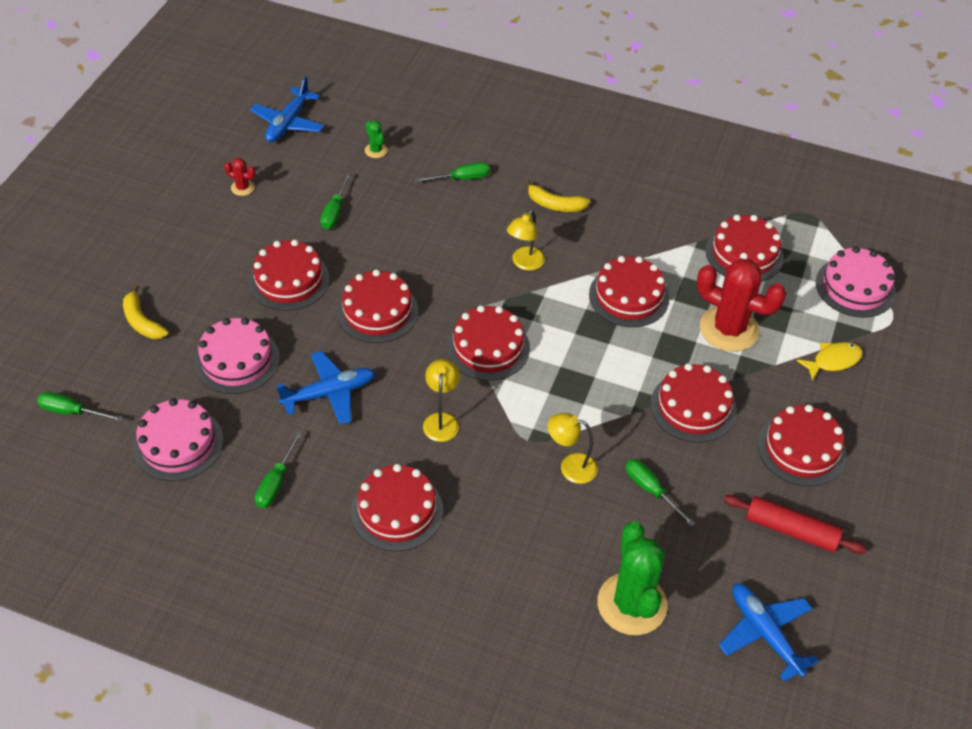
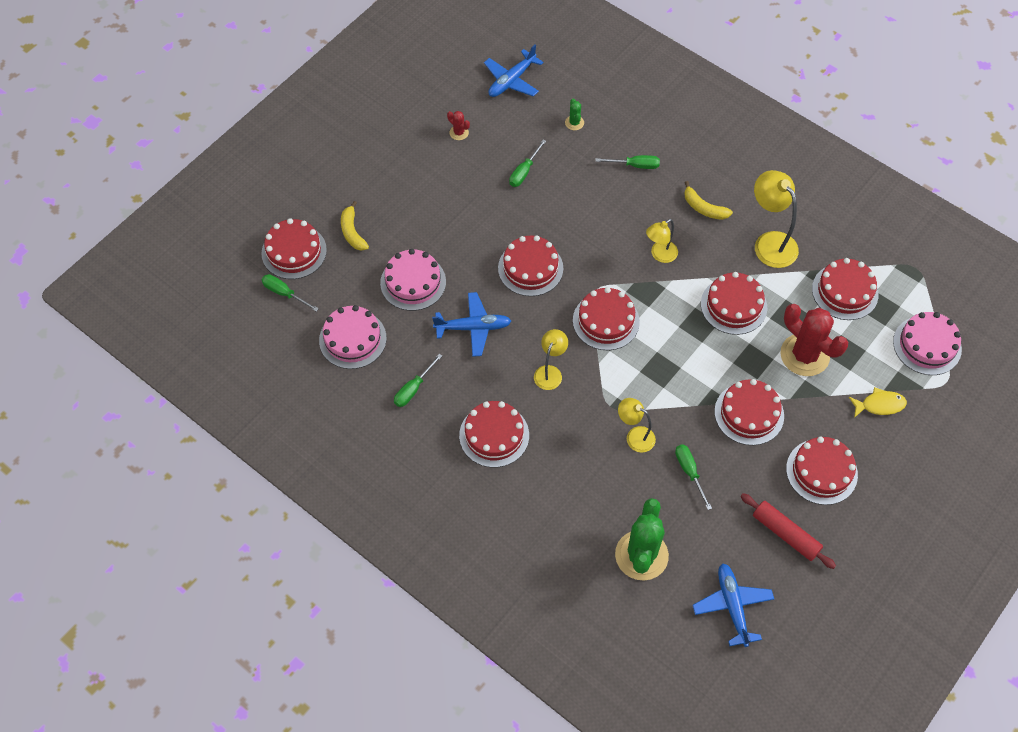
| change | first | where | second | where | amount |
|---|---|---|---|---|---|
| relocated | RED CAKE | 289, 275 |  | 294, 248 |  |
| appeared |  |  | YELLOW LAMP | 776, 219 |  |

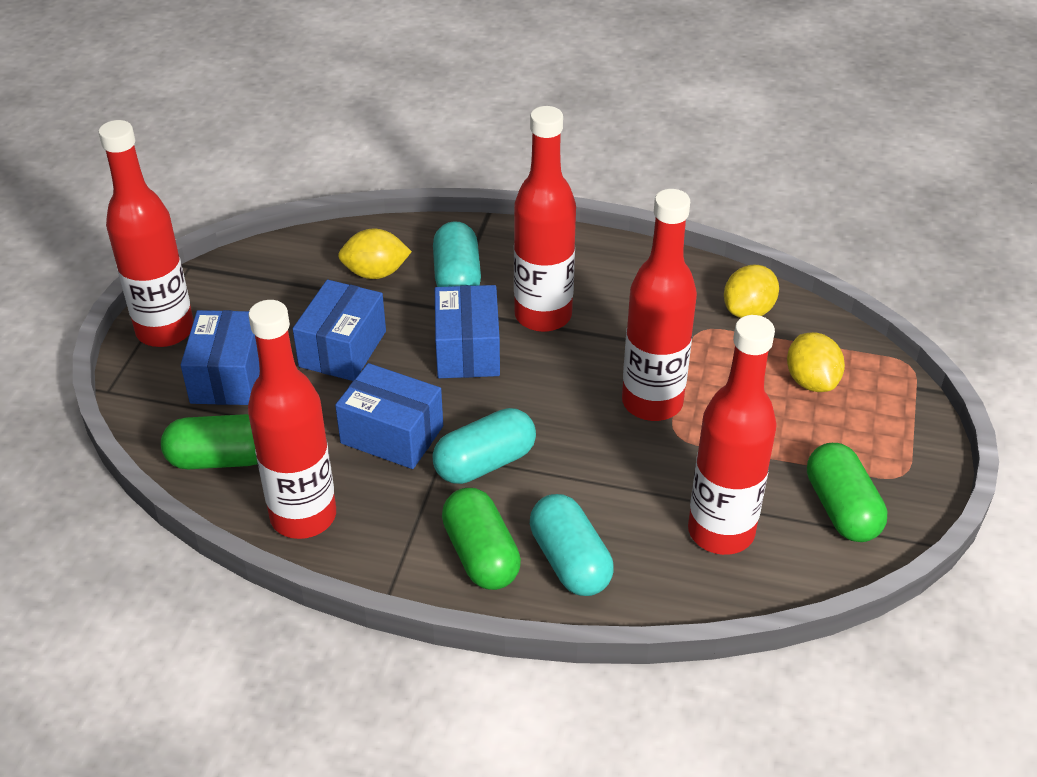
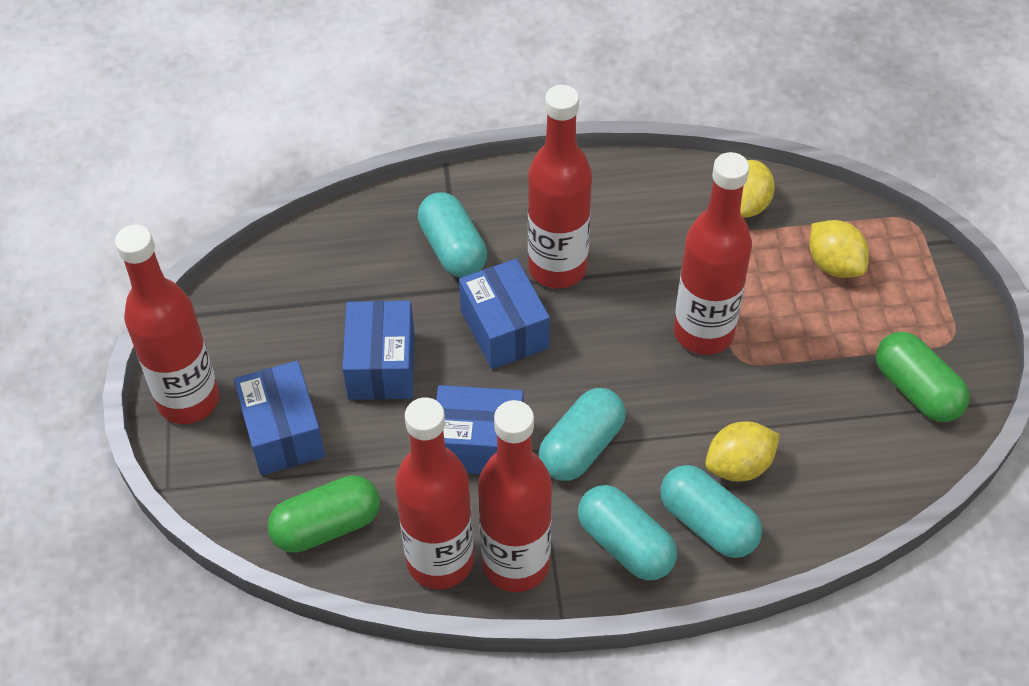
| change | first | where | second | where | amount |
|---|---|---|---|---|---|
| relocated | YELLOW LEMON | 375, 254 |  | 742, 451 |  |
| relocated | RED BOTTLE | 732, 435 |  | 515, 496 |  |
| colour | GREEN CAPSULE | 481, 539 | TURQUOISE CAPSULE | 627, 533 |  |

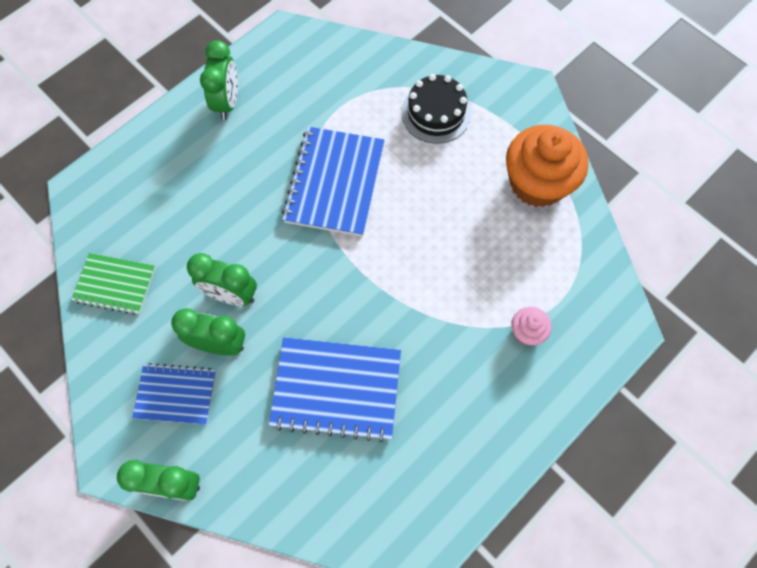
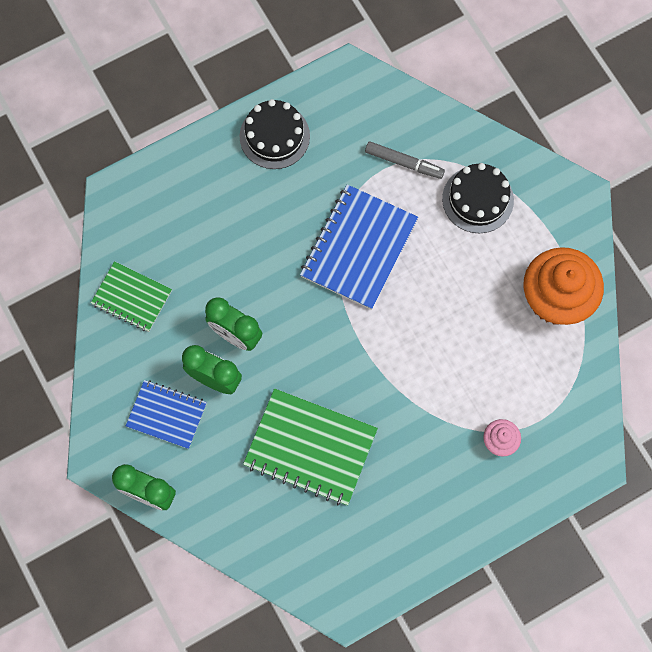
| change | first | where | second | where | amount |
|---|---|---|---|---|---|
| exchanged | GREEN CLOCK | 219, 80 | BLACK CAKE | 275, 134 |  |
| colour | BLUE NOTEBOOK | 335, 389 | GREEN NOTEBOOK | 310, 447 |  |
| appeared |  |  | GREY MARKER | 405, 160 |  |

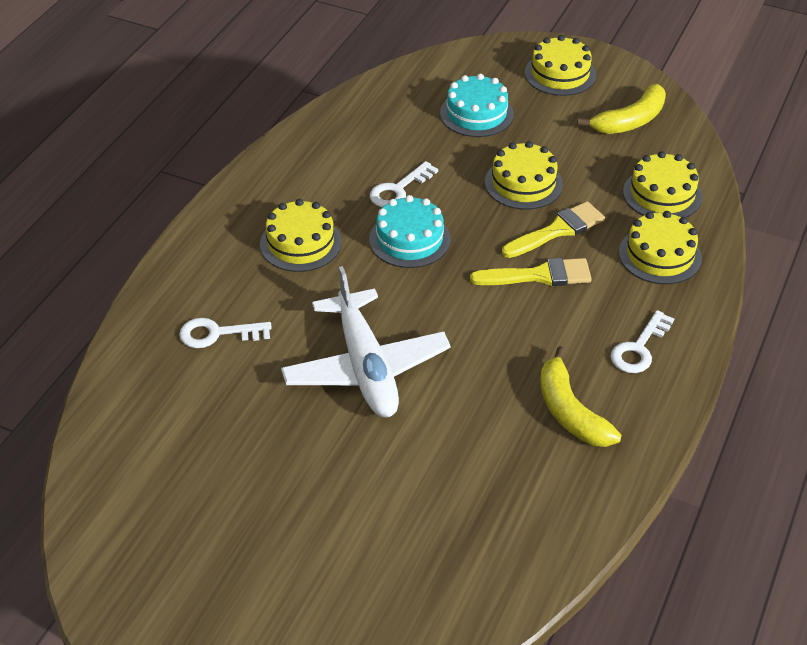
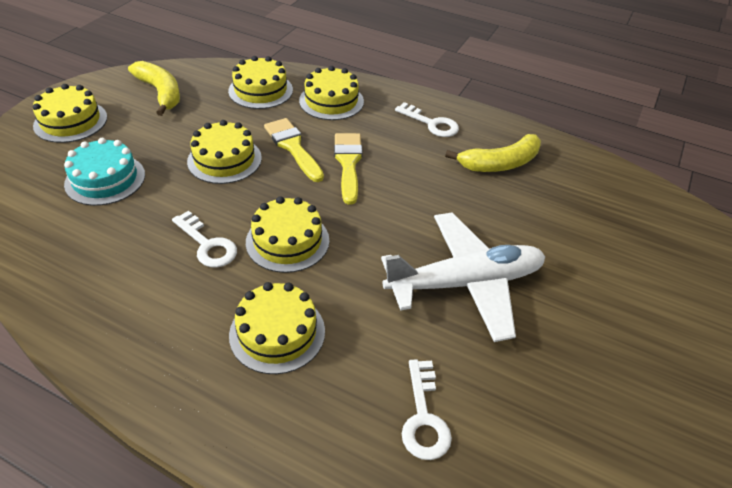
| change | first | where | second | where | amount |
|---|---|---|---|---|---|
| colour | TURQUOISE CAKE | 409, 231 | YELLOW CAKE | 287, 234 |  |

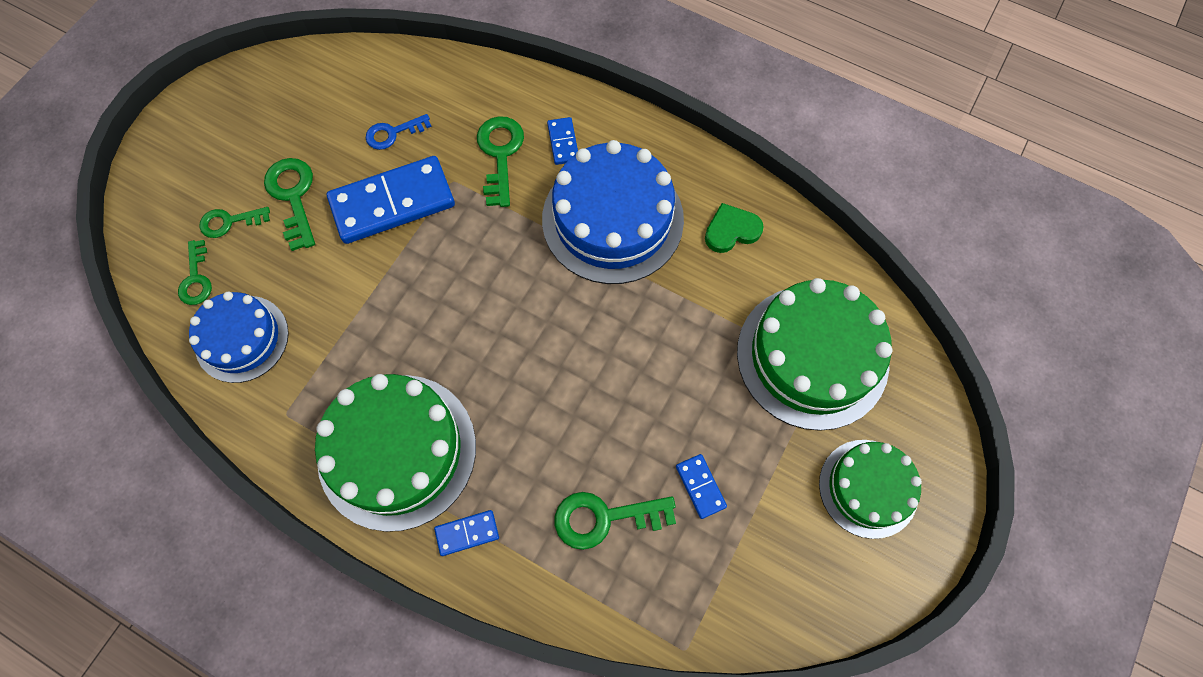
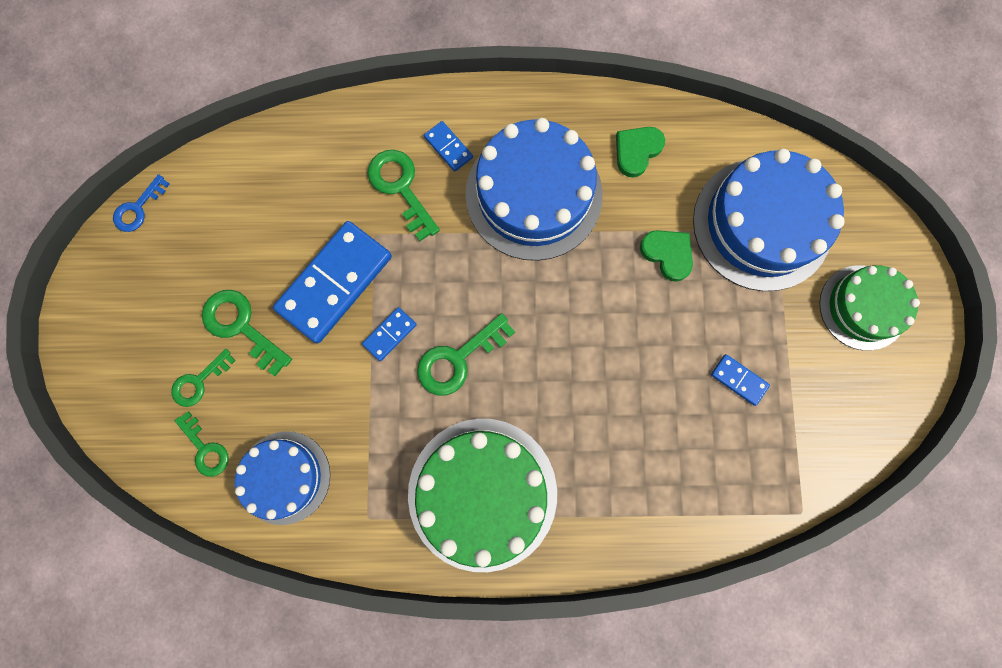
| change | first | where | second | where | amount |
|---|---|---|---|---|---|
| relocated | BLUE KEY | 399, 132 |  | 141, 203 |  |
| colour | GREEN CAKE | 814, 354 | BLUE CAKE | 769, 220 |  |
| relocated | GREEN KEY | 615, 521 |  | 466, 354 |  |
| relocated | BLUE DOMINO | 466, 533 |  | 389, 334 |  |
| appeared |  |  | GREEN HEART | 666, 256 |  |

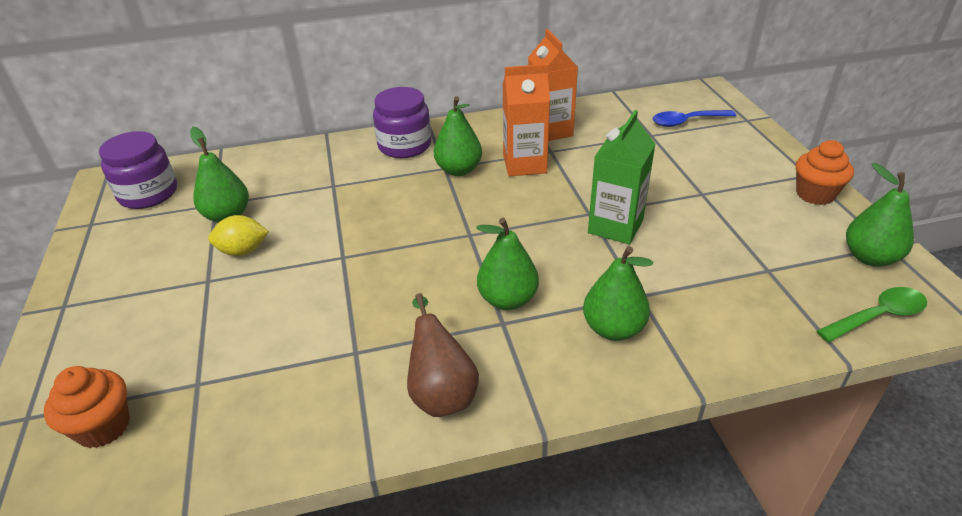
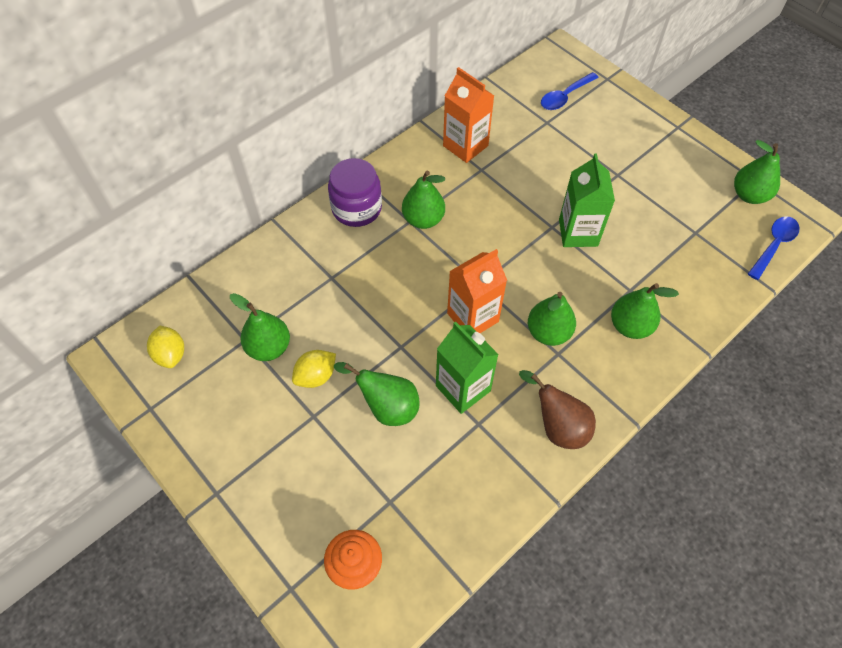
| change | first | where | second | where | amount |
|---|---|---|---|---|---|
| relocated | ORANGE CARTON | 526, 120 |  | 477, 291 |  |
| exchanged | PURPLE JAR | 138, 170 | YELLOW LEMON | 165, 347 |  |
| missing | ORANGE CUPCAKE | 825, 172 |  |  |  |
| colour | GREEN SPOON | 872, 314 | BLUE SPOON | 774, 248 |  |
| appeared |  |  | GREEN CARTON | 467, 368 |  |
| appeared |  |  | GREEN PEAR | 377, 394 |  |

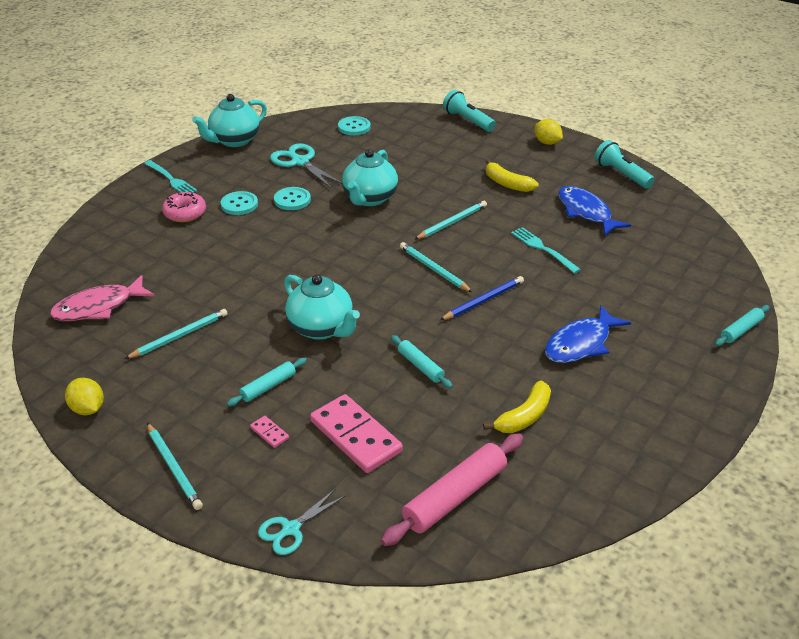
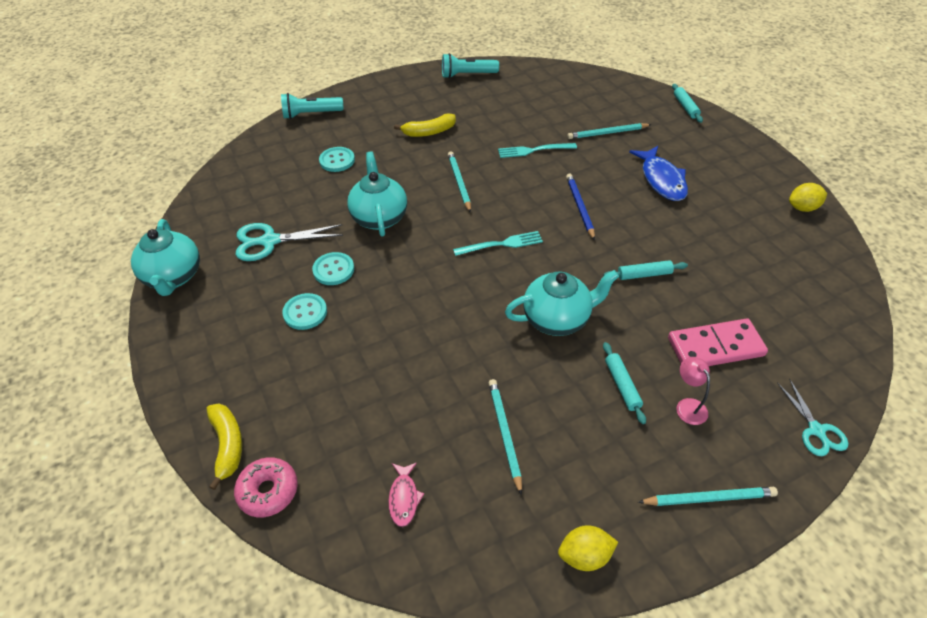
| change | first | where | second | where | amount |
|---|---|---|---|---|---|
| relocated | TURQUOISE BUTTON | 354, 125 |  | 337, 159 |  |
| relocated | YELLOW LEMON | 548, 132 |  | 808, 197 |  |
| spun | TURQUOISE TEAPOT | 370, 177 |  | 377, 194 | 150 degrees counterclockwise |
| relocated | TURQUOISE FORK | 170, 176 |  | 498, 243 |  |
| missing | BLUE FISH | 594, 211 |  |  |  |
| relocated | PINK DONUT | 184, 207 |  | 266, 487 |  |
| relocated | TURQUOISE PENCIL | 436, 267 |  | 609, 131 |  |
| size | PINK FISH | 102, 298 |  | 406, 495 | x0.54 |
| relocated | YELLOW BANANA | 517, 407 |  | 224, 446 |  |
| exchanged | PINK DOMINO | 269, 432 | PINK LAMP | 693, 391 |  |
| missing | PINK ROLLING PIN | 452, 489 |  |  |  |

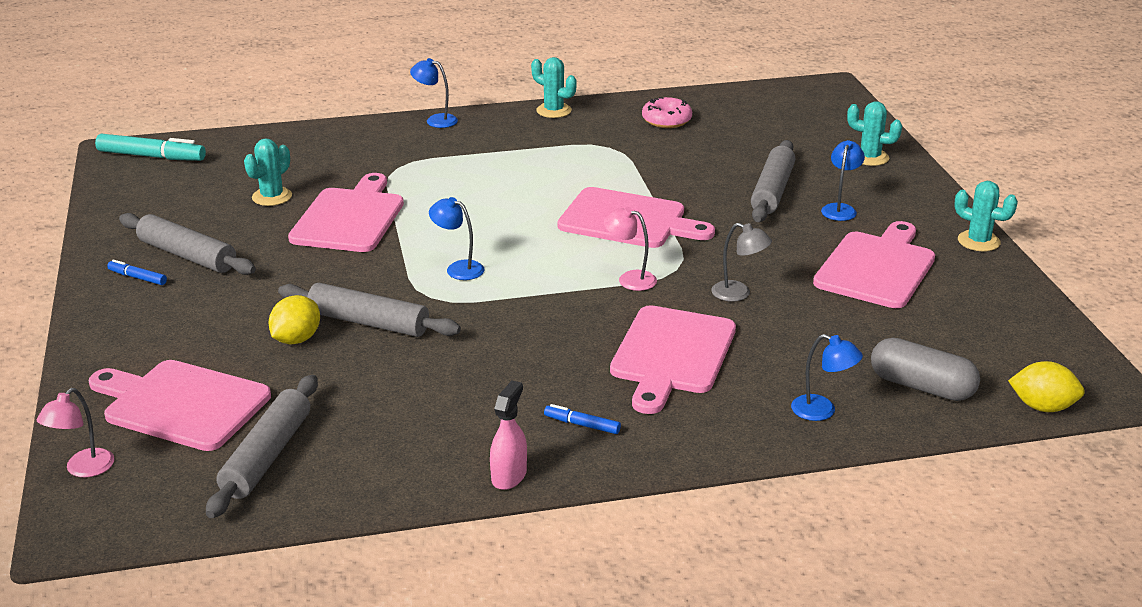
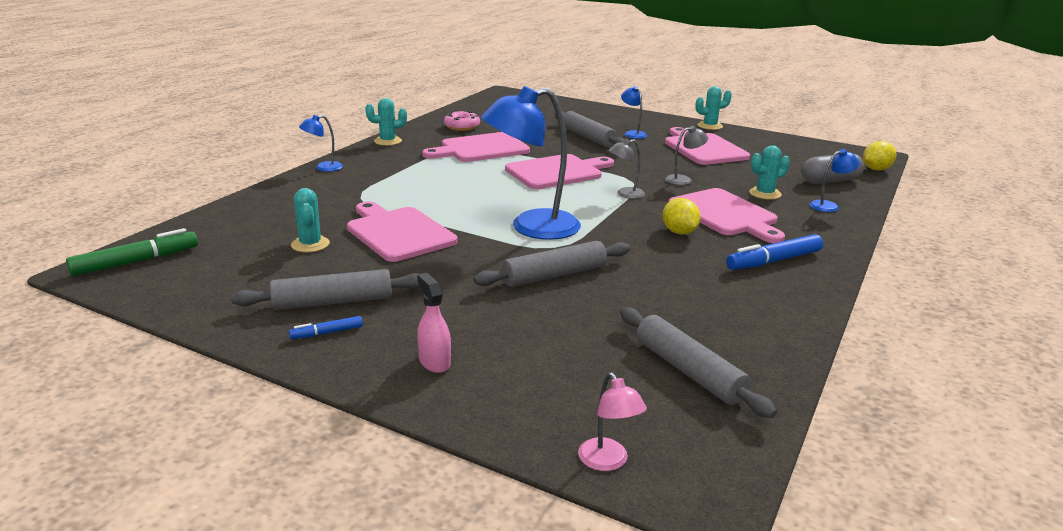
| change | first | where | second | where | amount |
|---|---|---|---|---|---|
| relocated | TURQUOISE CACTUS | 874, 133 |  | 769, 172 |  |
| colour | TURQUOISE MARKER | 150, 147 | GREEN MARKER | 132, 252 |  |
| size | BLUE LAMP | 457, 238 |  | 531, 163 | x2.23 |
| colour | PINK LAMP | 630, 249 | GREY LAMP | 627, 169 |  |
| relocated | YELLOW LEMON | 294, 319 |  | 682, 216 |  |
| relocated | PINK CUTTING BOARD | 180, 405 |  | 476, 147 |  |
| relocated | PINK SPRAY BOTTLE | 508, 435 |  | 434, 323 |  |
| size | BLUE MARKER | 582, 419 |  | 774, 252 | x1.93 |

